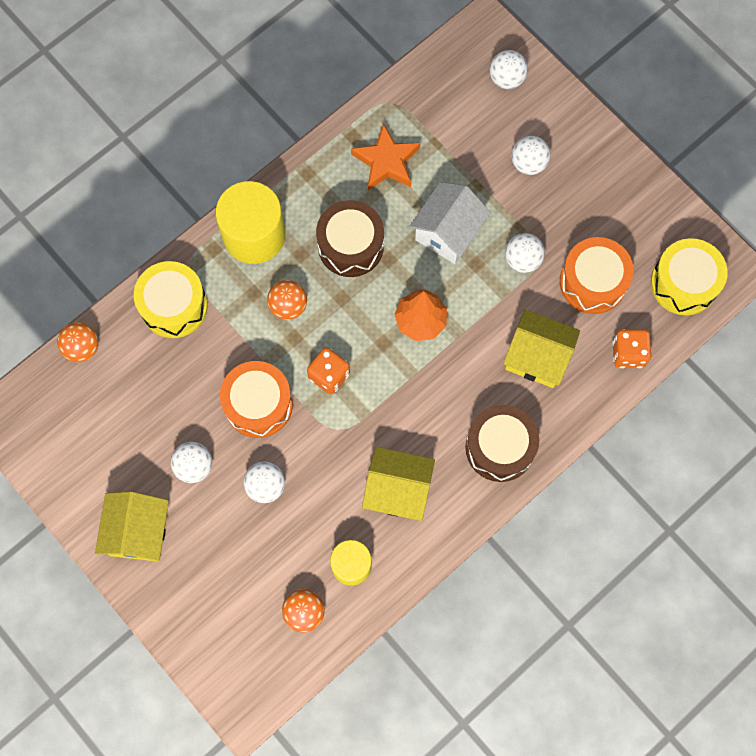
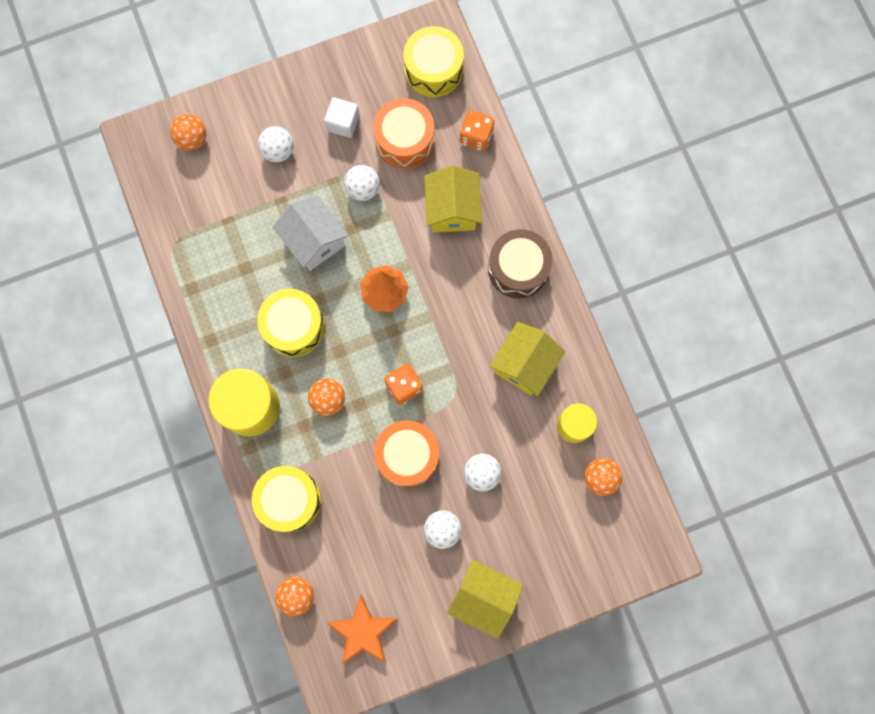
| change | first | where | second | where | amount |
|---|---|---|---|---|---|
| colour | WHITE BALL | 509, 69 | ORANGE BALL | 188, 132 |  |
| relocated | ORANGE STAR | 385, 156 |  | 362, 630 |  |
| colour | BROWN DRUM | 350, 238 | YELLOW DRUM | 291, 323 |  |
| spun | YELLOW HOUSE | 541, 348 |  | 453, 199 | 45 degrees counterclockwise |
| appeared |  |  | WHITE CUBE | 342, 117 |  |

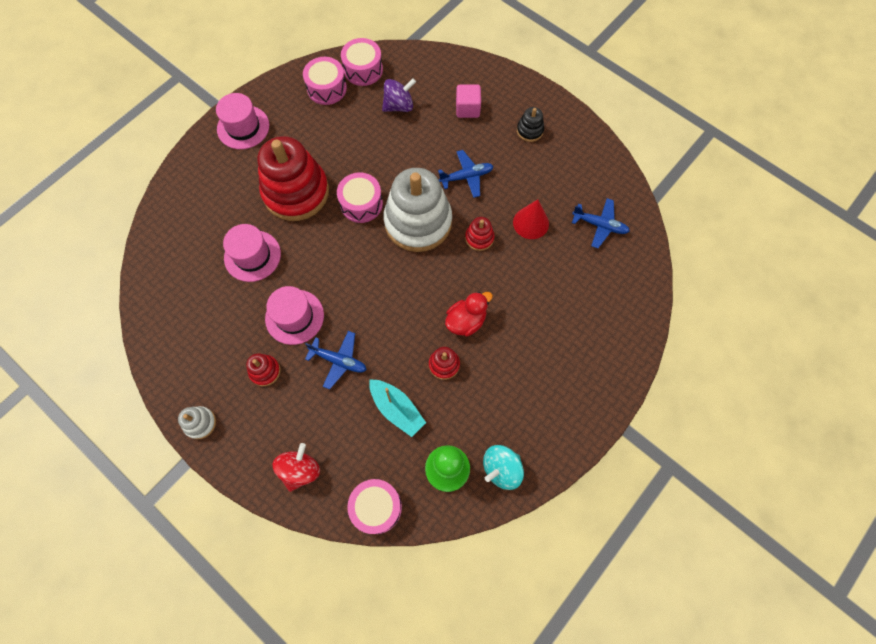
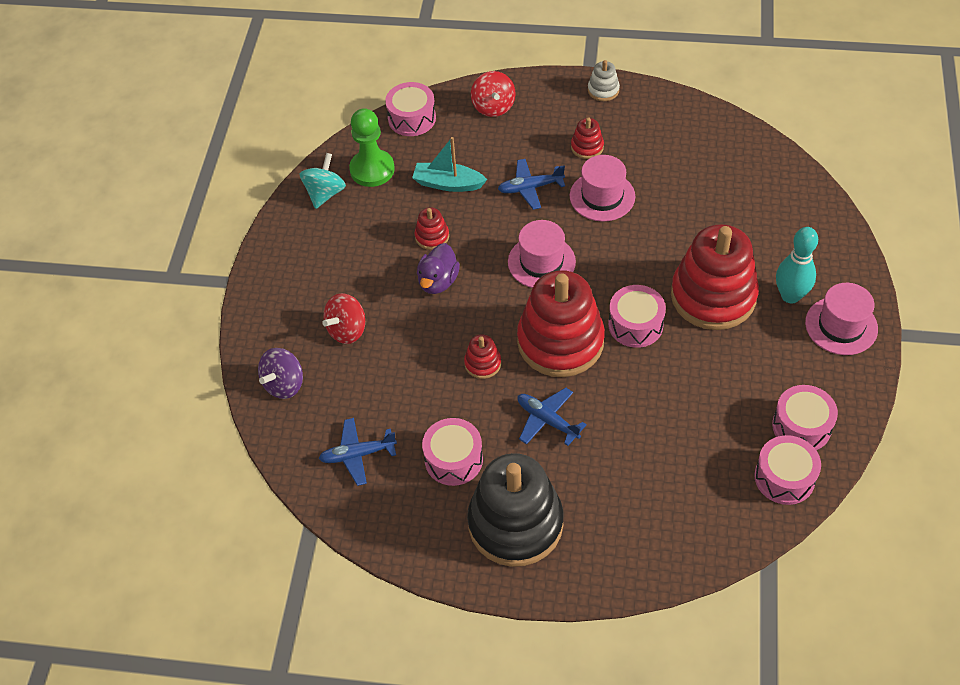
| change | first | where | second | where | amount |
|---|---|---|---|---|---|
| relocated | PURPLE SPINNING TOP | 399, 95 |  | 280, 373 |  |
| missing | PINK CUBE | 468, 101 |  |  |  |
| size | BLACK STACKING TOY | 530, 124 |  | 515, 510 | x2.36 |
| spun | BLUE PLANE | 466, 174 |  | 552, 417 | 90 degrees clockwise |
| colour | WHITE STACKING TOY | 417, 210 | RED STACKING TOY | 561, 323 |  |
| missing | RED CONE | 531, 219 |  |  |  |
| relocated | PINK HAT | 252, 253 |  | 542, 254 |  |
| colour | RED DUCK | 469, 314 | PURPLE DUCK | 438, 268 |  |
| appeared |  |  | TURQUOISE BOWLING PIN | 797, 265 |  |
| appeared |  |  | RED SPINNING TOP | 343, 318 |  |
| appeared |  |  | PINK DRUM | 452, 452 |  |

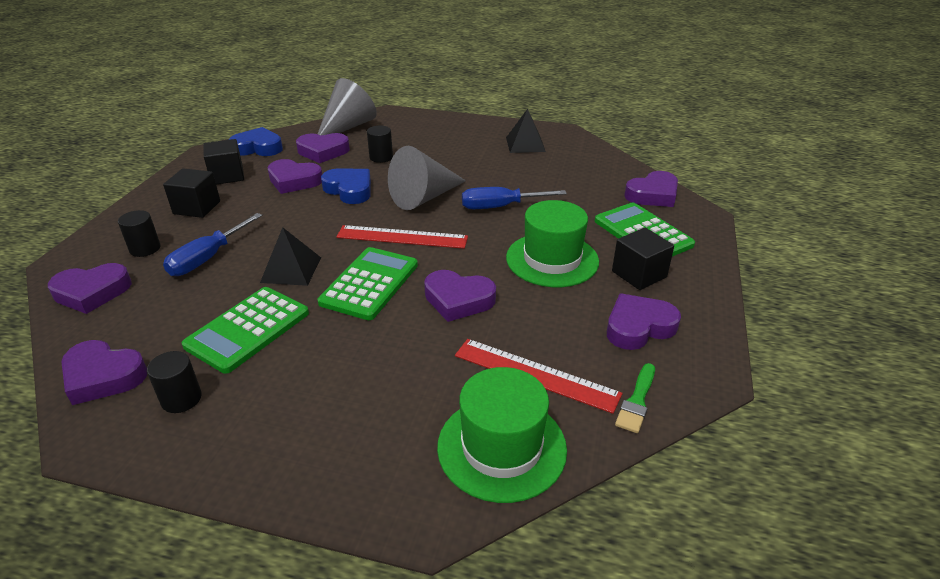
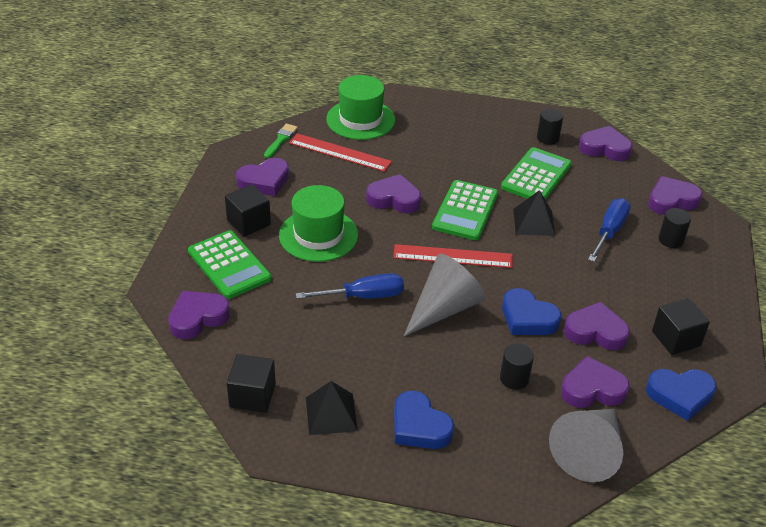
| change | first | where | second | where | amount |
|---|---|---|---|---|---|
| relocated | BLACK CUBE | 191, 193 |  | 251, 383 |  |
| appeared |  |  | BLUE HEART | 424, 420 |  |

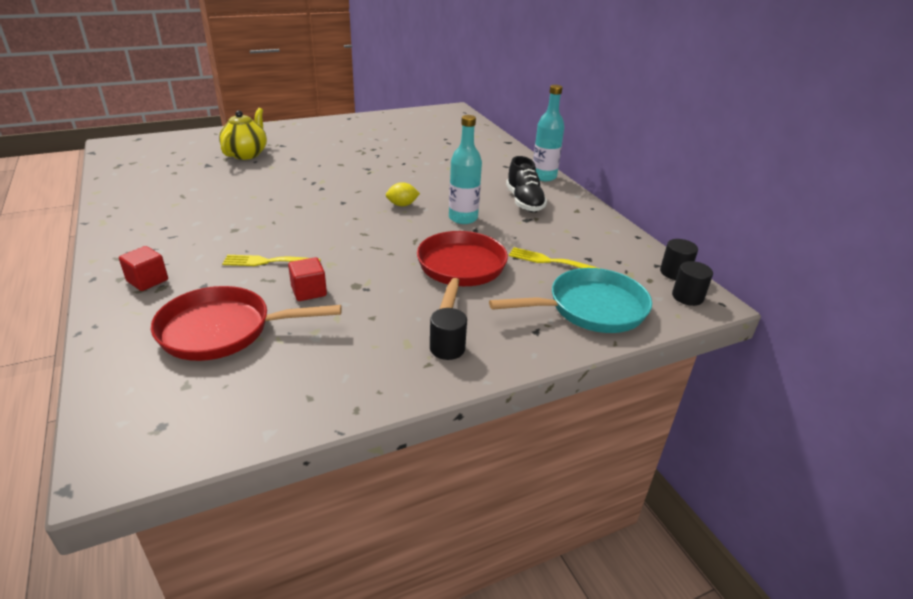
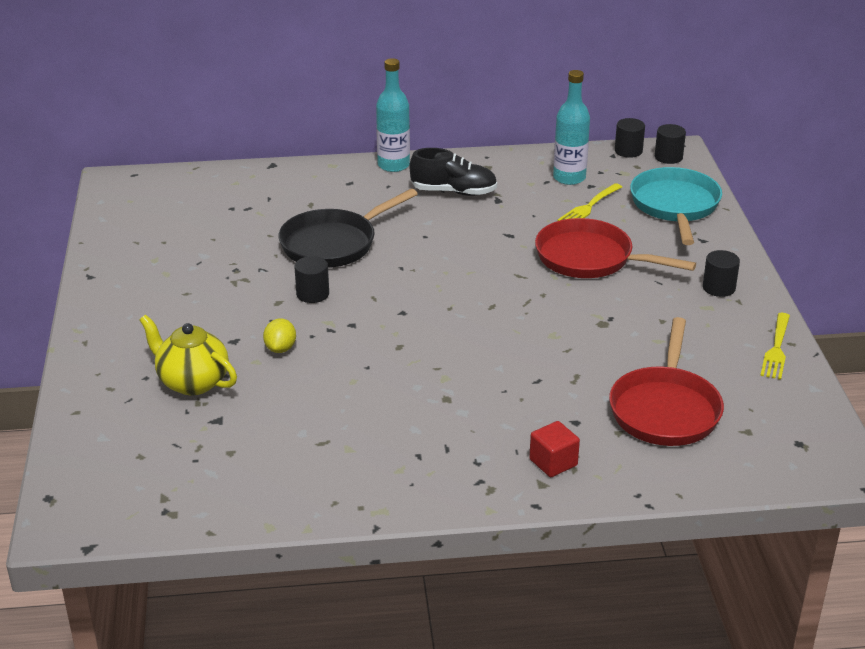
| change | first | where | second | where | amount |
|---|---|---|---|---|---|
| relocated | TURQUOISE BOTTLE | 465, 169 |  | 571, 127 |  |
| relocated | YELLOW LEMON | 403, 194 |  | 279, 335 |  |
| relocated | YELLOW FORK | 271, 260 |  | 775, 346 |  |
| missing | RED CUBE | 307, 279 |  |  |  |
| appeared |  |  | BLACK PAN | 348, 228 |  |
| appeared |  |  | BLACK CYLINDER | 312, 279 |  |

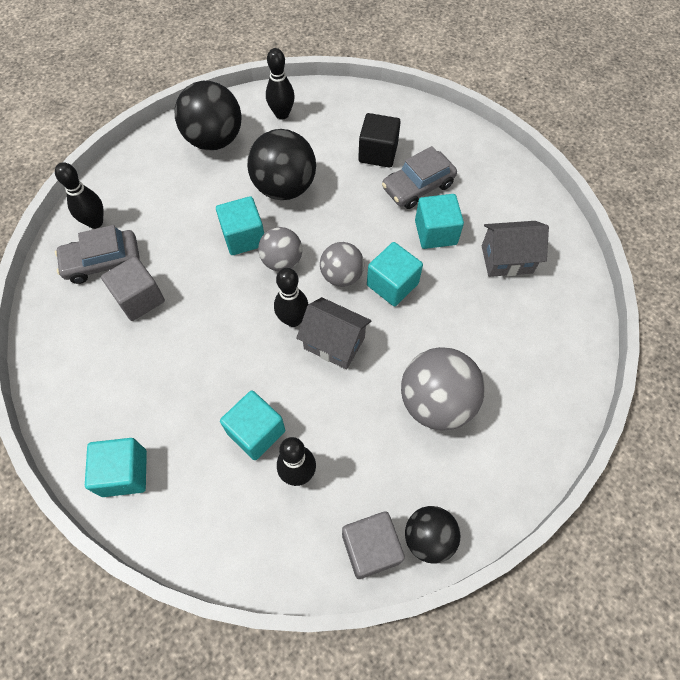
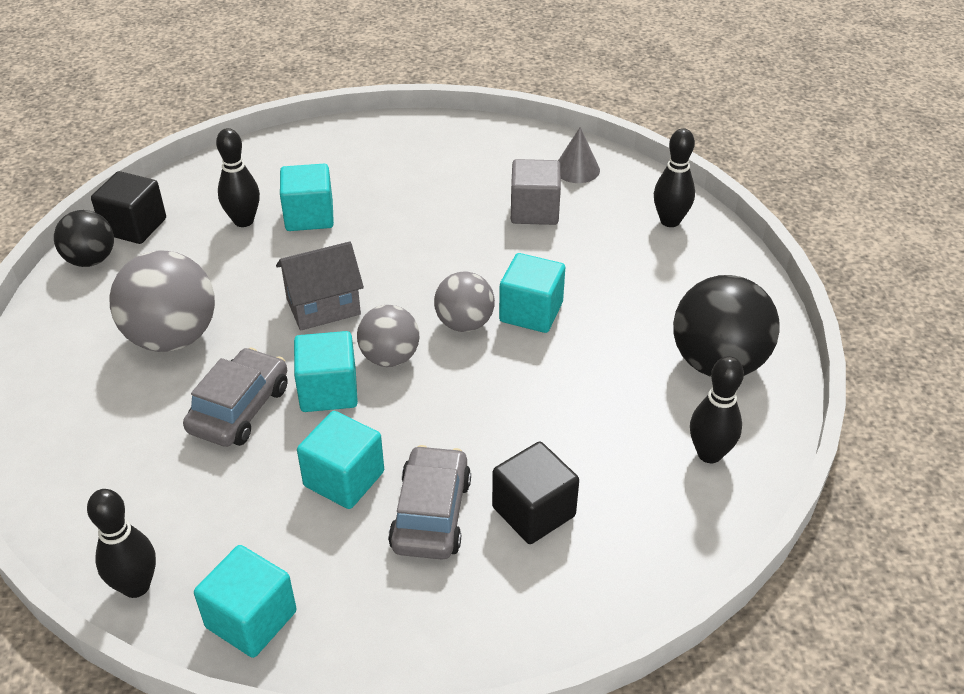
| change | first | where | second | where | amount |
|---|---|---|---|---|---|
| missing | BLACK BALL | 281, 164 |  |  |  |
| missing | GREY HOUSE | 515, 249 |  |  |  |
| relocated | GREY CAR | 97, 254 |  | 235, 397 |  |
| relocated | BLACK BOWLING PIN | 291, 297 |  | 121, 543 |  |
| relocated | TURQUOISE CUBE | 116, 467 |  | 245, 601 |  |
| colour | GREY CUBE | 373, 545 | BLACK CUBE | 128, 207 |  |
| appeared |  |  | GREY CONE | 579, 155 |  |

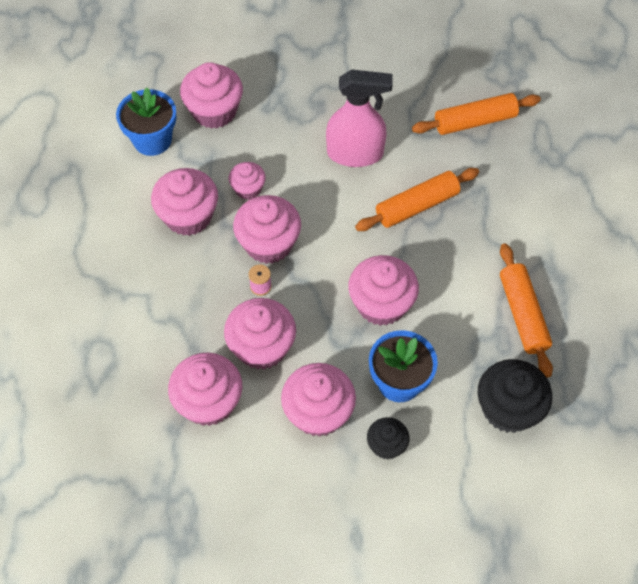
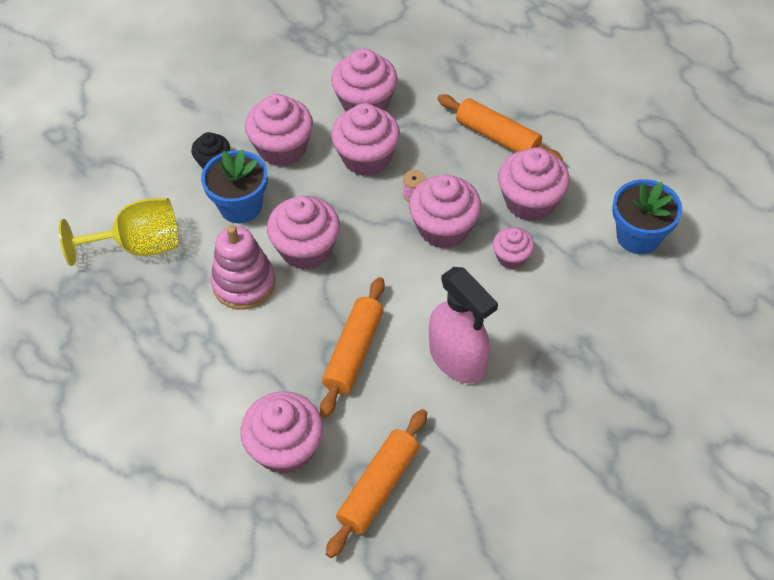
| change | first | where | second | where | amount |
|---|---|---|---|---|---|
| relocated | PINK CUPCAKE | 211, 95 |  | 281, 432 |  |
| spun | PINK SPRAY BOTTLE | 359, 118 |  | 463, 325 | 90 degrees counterclockwise |
| relocated | ORANGE ROLLING PIN | 526, 310 |  | 500, 128 |  |
| exchanged | BLACK CUPCAKE | 515, 396 | YELLOW GOBLET | 119, 232 |  |
| appeared |  |  | PINK STACKING TOY | 243, 267 |  |

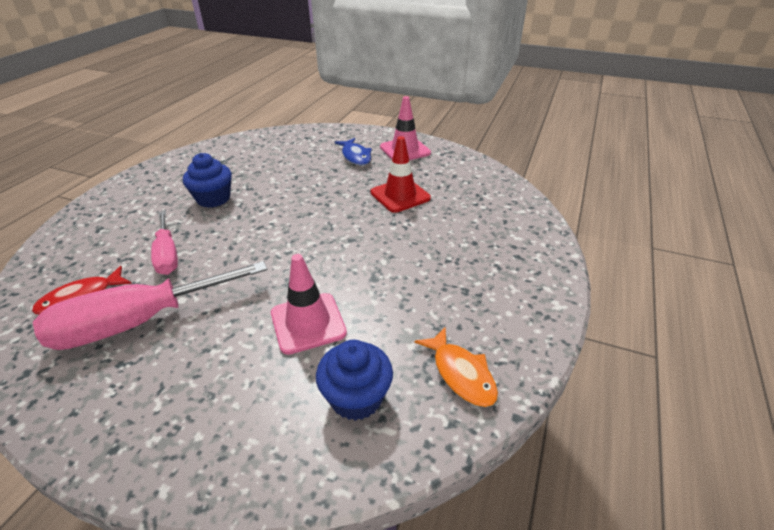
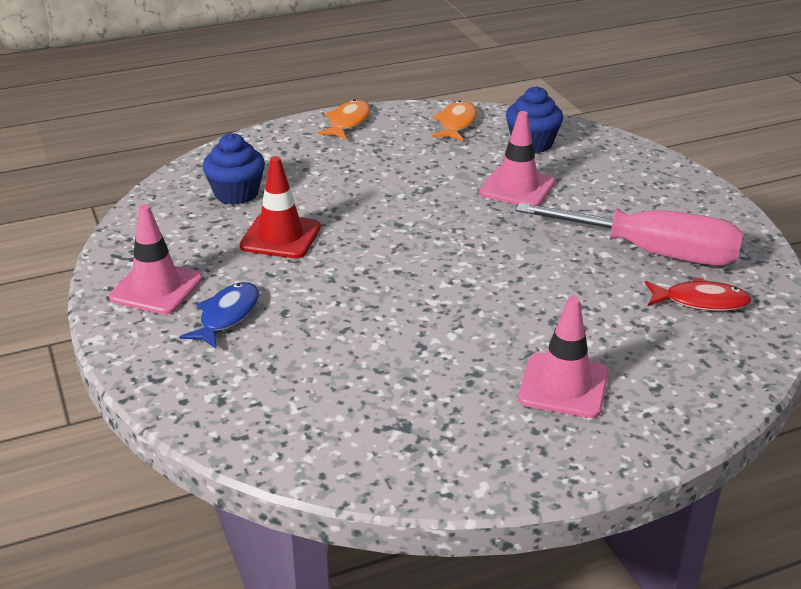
| change | first | where | second | where | amount |
|---|---|---|---|---|---|
| relocated | BLUE CUPCAKE | 207, 180 |  | 234, 169 |  |
| missing | PINK SCREWDRIVER | 164, 243 |  |  |  |
| appeared |  |  | ORANGE FISH | 343, 119 |  |
| appeared |  |  | PINK TRAFFIC CONE | 563, 357 |  |

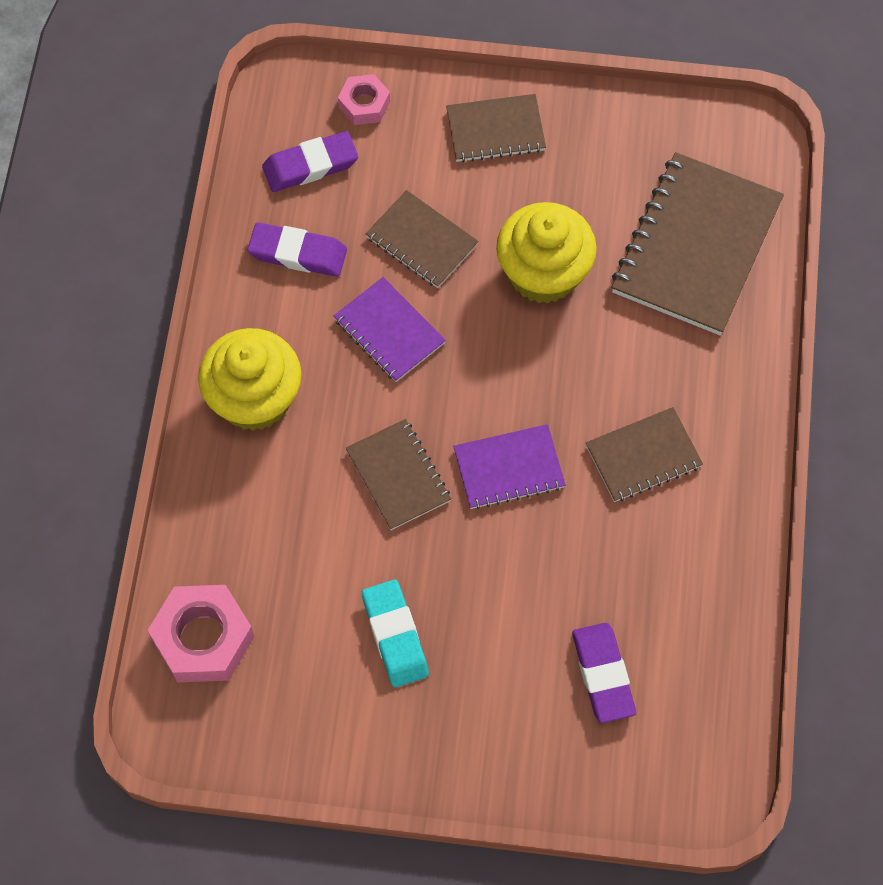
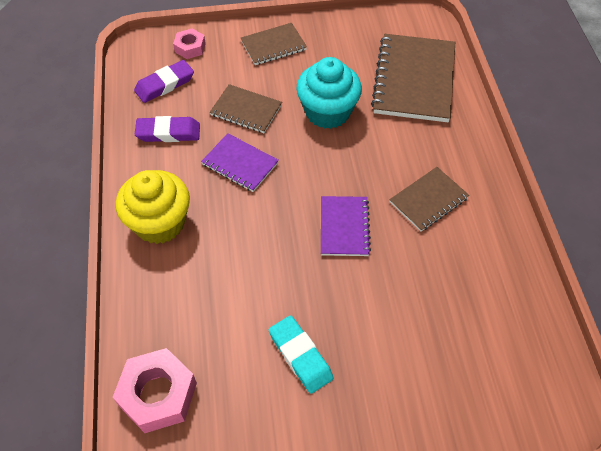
| change | first | where | second | where | amount |
|---|---|---|---|---|---|
| colour | YELLOW CUPCAKE | 546, 253 | TURQUOISE CUPCAKE | 329, 93 |  |
| missing | BROWN NOTEBOOK | 398, 474 |  |  |  |
| spun | PURPLE NOTEBOOK | 509, 466 |  | 346, 226 | 60 degrees counterclockwise |
| missing | PURPLE ERASER | 604, 673 |  |  |  |

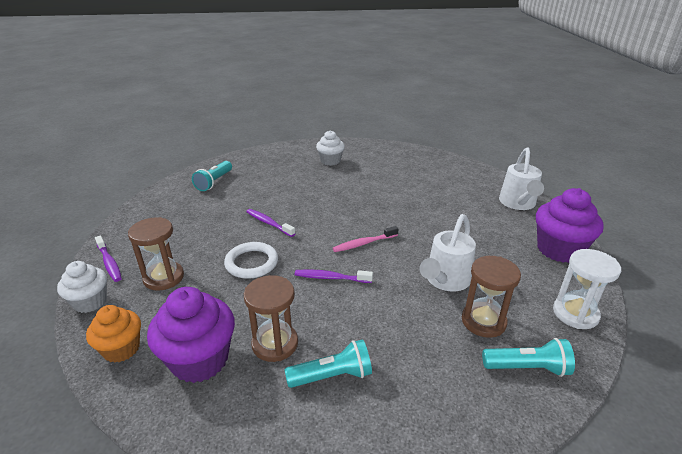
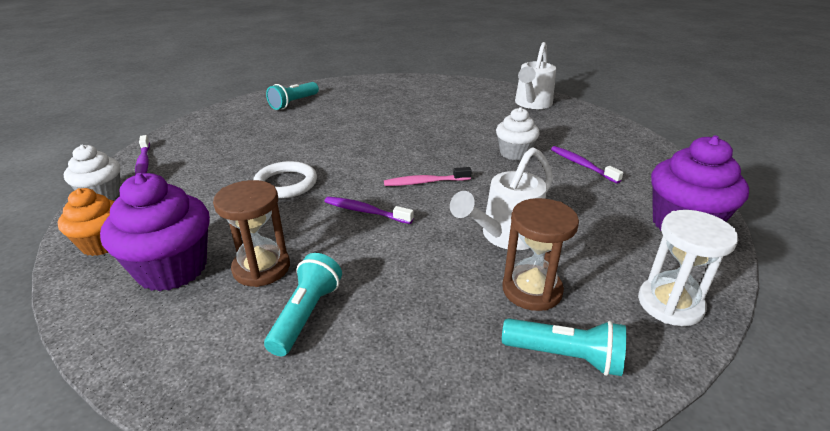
| change | first | where | second | where | amount |
|---|---|---|---|---|---|
| relocated | WHITE CUPCAKE | 330, 148 |  | 518, 134 |  |
| relocated | WHITE WATERING CAN | 521, 179 |  | 535, 75 |  |
| relocated | PURPLE TOOTHBRUSH | 270, 223 |  | 587, 165 |  |
| missing | BROWN HOURGLASS | 156, 254 |  |  |  |
| spun | TURQUOISE FLASHLIGHT | 328, 363 |  | 303, 304 | 75 degrees counterclockwise |

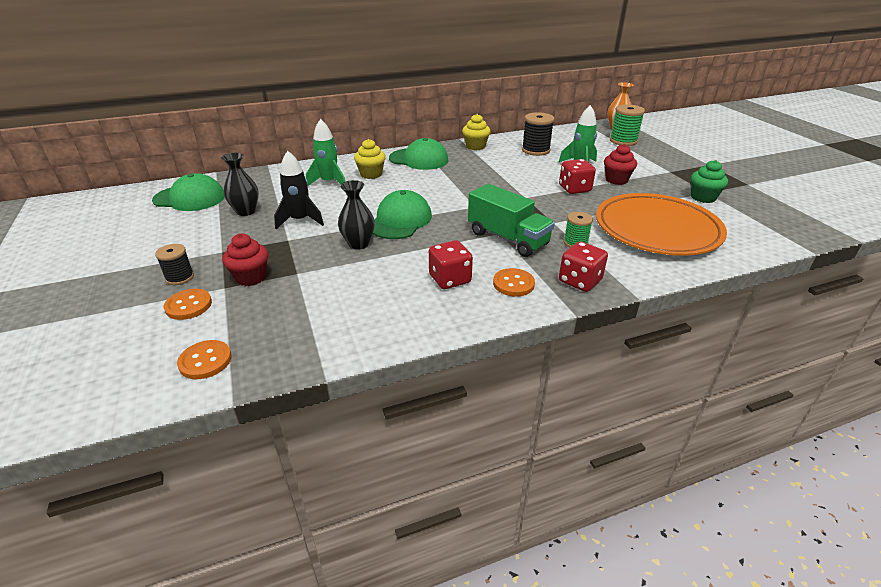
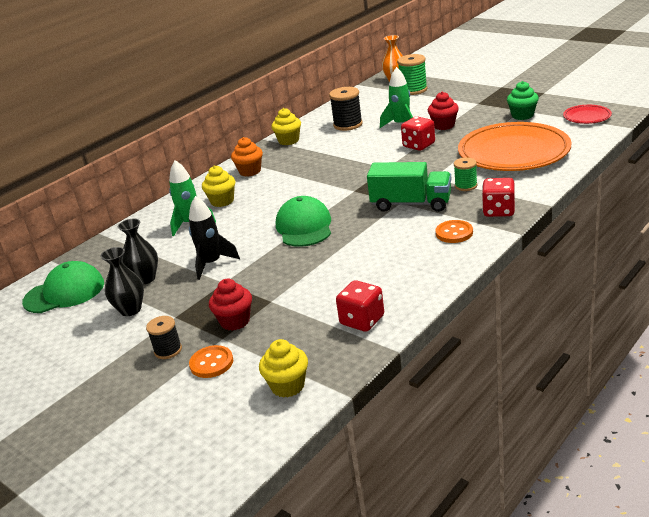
| change | first | where | second | where | amount |
|---|---|---|---|---|---|
| exchanged | GREEN CAP | 418, 154 | ORANGE CUPCAKE | 247, 157 |  |
| relocated | BLACK VASE | 356, 215 |  | 122, 281 |  |
| relocated | RED DICE | 451, 264 |  | 360, 306 |  |
| exchanged | ORANGE BUTTON | 204, 359 | YELLOW CUPCAKE | 283, 368 |  |
| appeared |  |  | RED PLATE | 587, 114 |  |

